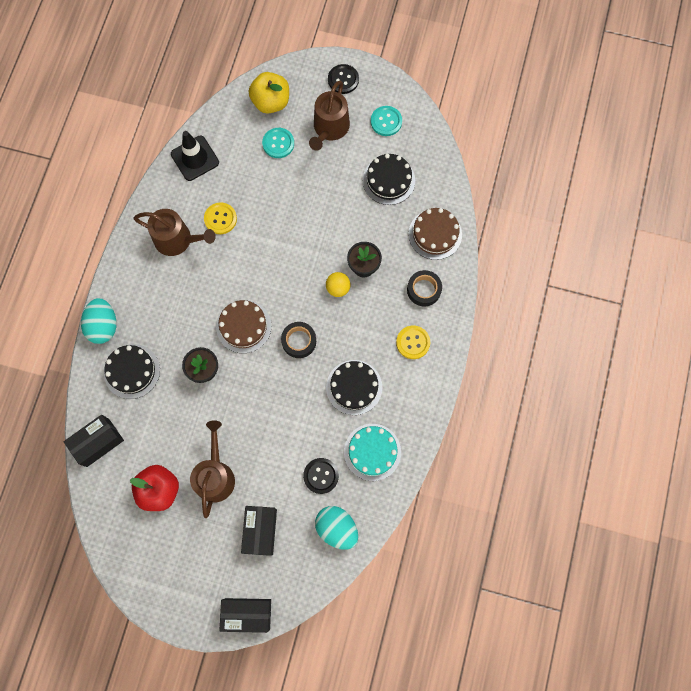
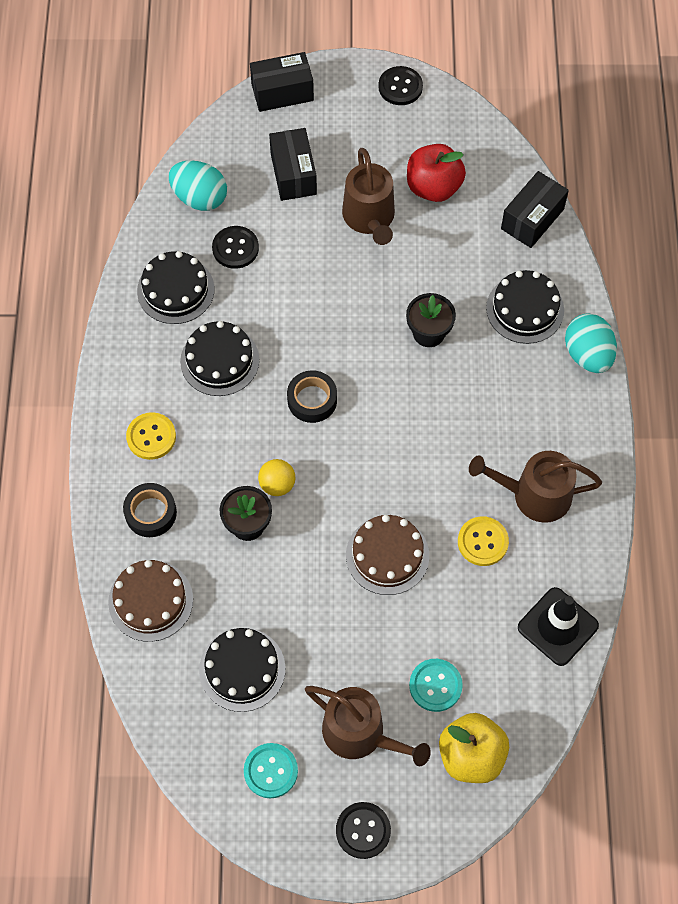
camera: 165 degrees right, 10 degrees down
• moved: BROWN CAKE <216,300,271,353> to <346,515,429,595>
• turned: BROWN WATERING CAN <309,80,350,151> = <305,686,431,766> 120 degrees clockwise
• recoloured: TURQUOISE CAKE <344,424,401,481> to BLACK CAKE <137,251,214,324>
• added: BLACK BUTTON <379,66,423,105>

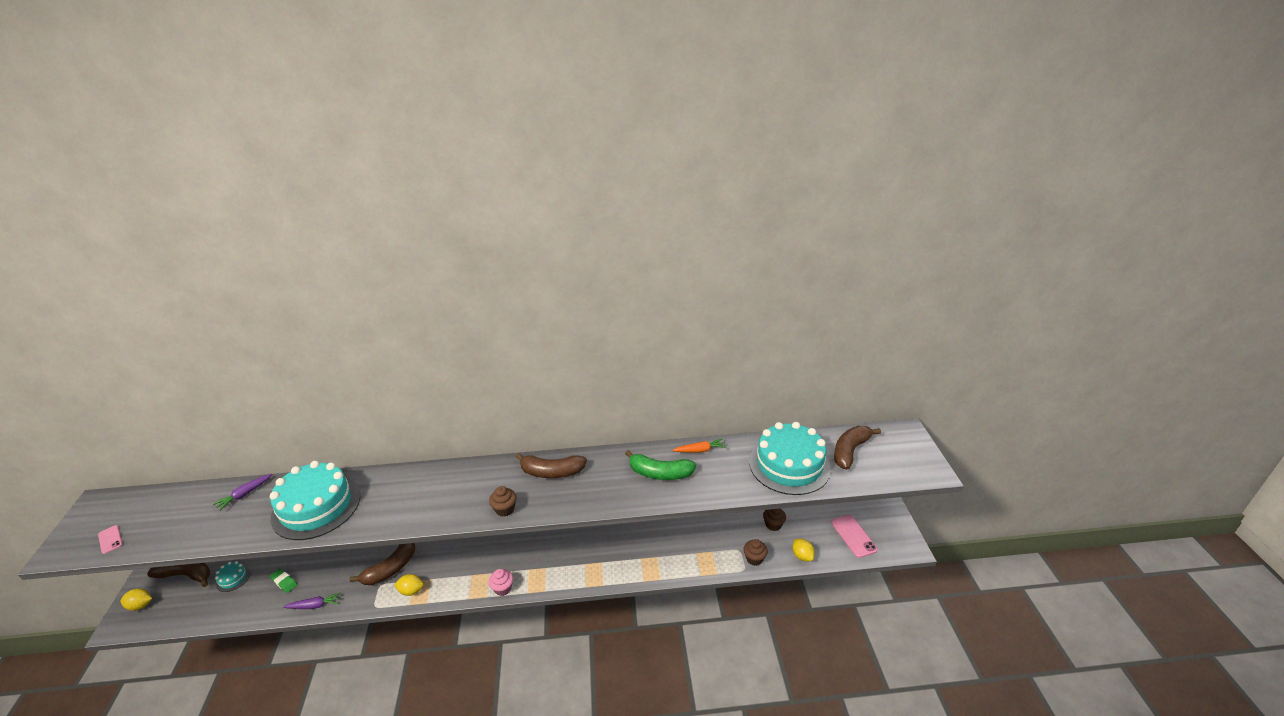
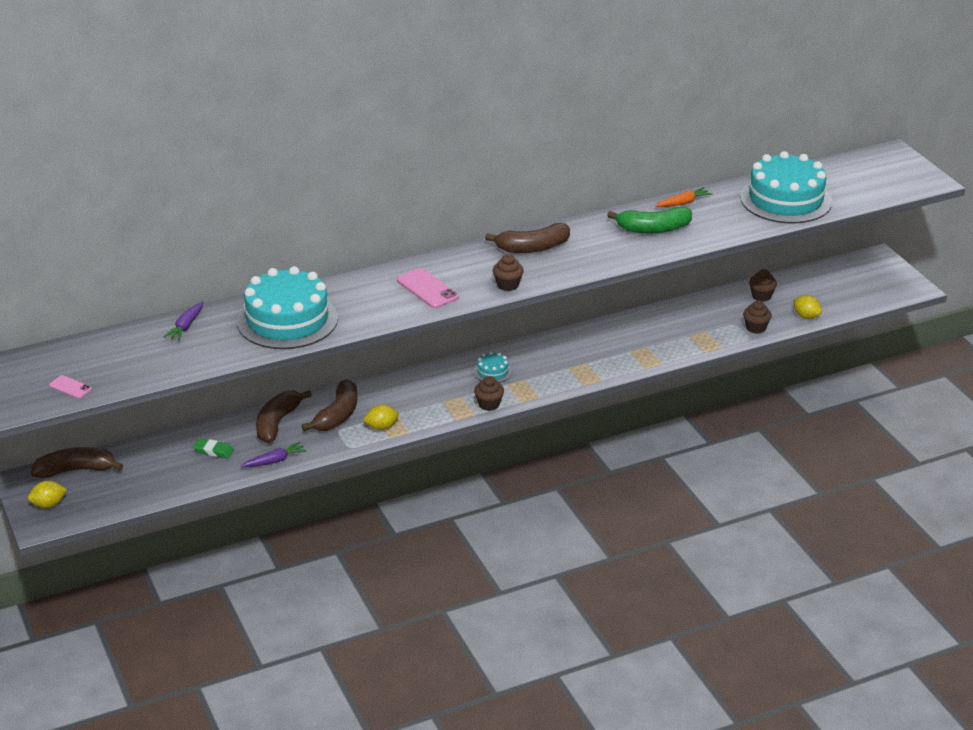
camera: 20 degrees left, 0 degrees up
• moved: TURQUOISE CAKE <215,561,250,592> to <474,351,512,383>
• recoloured: PINK CUPCAKE <488,569,513,596> to BROWN CUPCAKE <474,376,504,411>
• moved: PINK PHONE <831,514,878,558> to <397,268,459,308>
• moved: BROWN BANANA <834,426,881,469> to <256,390,312,443>

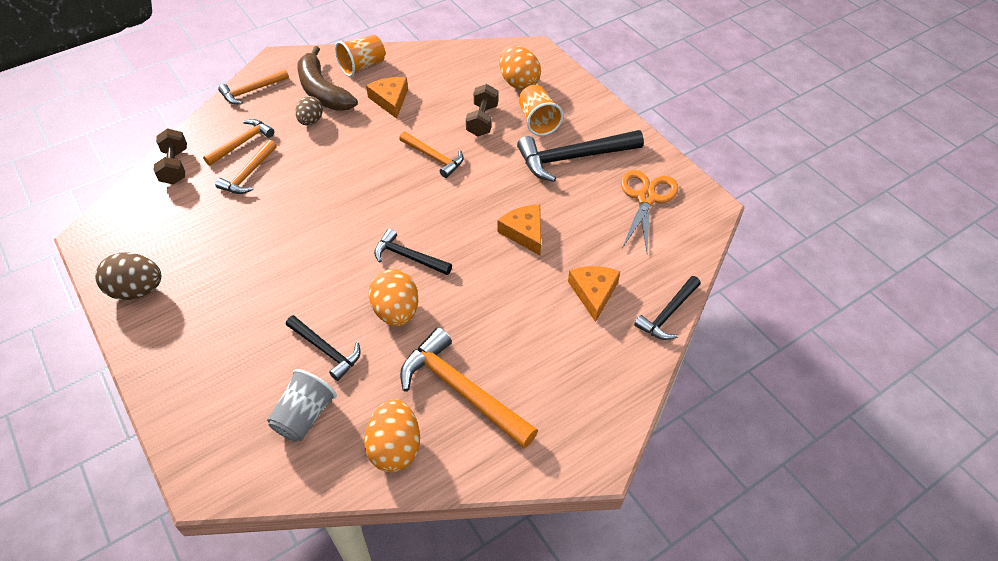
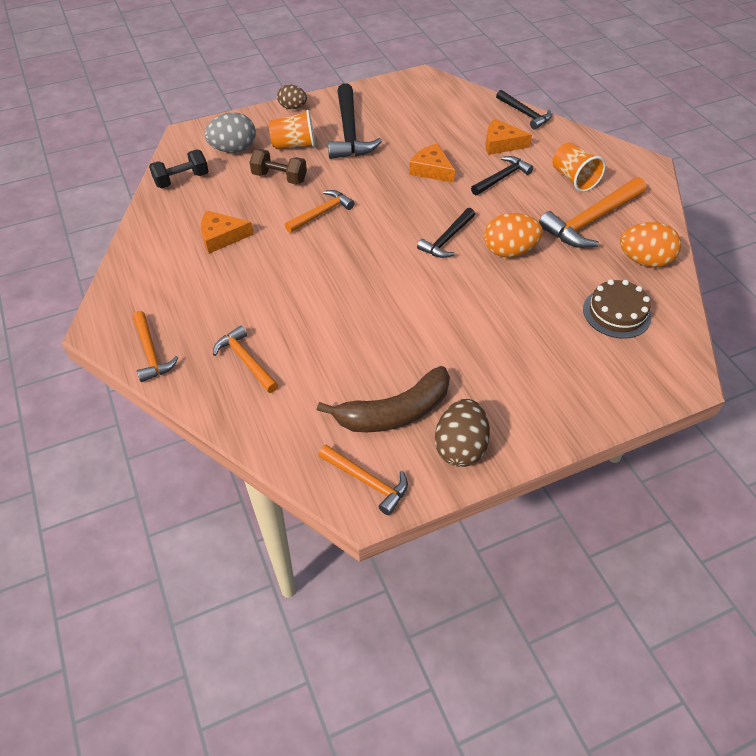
camera: 80 degrees left, 0 degrees up
• removed: BROWN DUMBBELL <154,129,187,185>
• moved: ORANGE HAMMER <215,140,277,194> to <318,445,408,515>
• replaced: GREY CUP <267,369,337,442> to BROWN CAKE <583,279,651,338>
• moved: BLACK HAMMER <286,315,361,381> to <471,156,533,195>
• moved: BROWN EGG <295,96,323,125> to <277,84,307,109>
• moved: BROWN BANANA <297,46,358,111> to <317,366,450,432>
• moved: ORANGE CUP <335,35,385,77> to <553,142,606,192>
• turned: ORANGE CHEESE <497,205,541,255> = <409,143,455,183> 60 degrees clockwise
• recoloured: ORANGE EGG <499,46,541,90> to GREY EGG <204,112,256,153>
• removed: ORANGE SCISSORS <621,170,678,251>
• added: BLACK DUMBBELL <149,150,208,188>

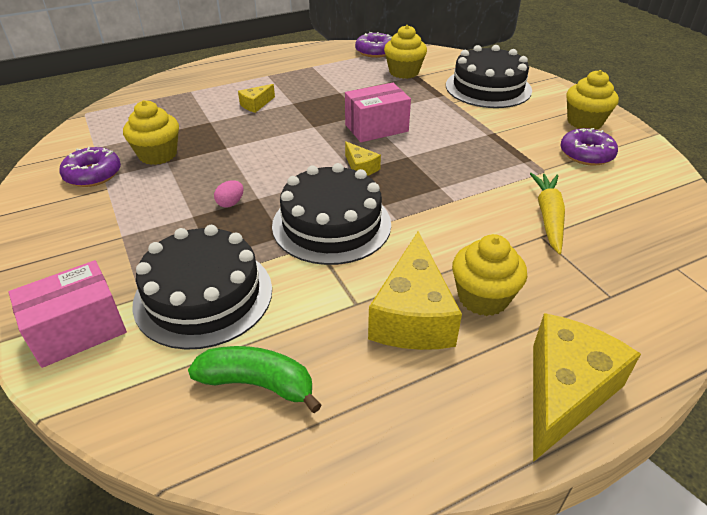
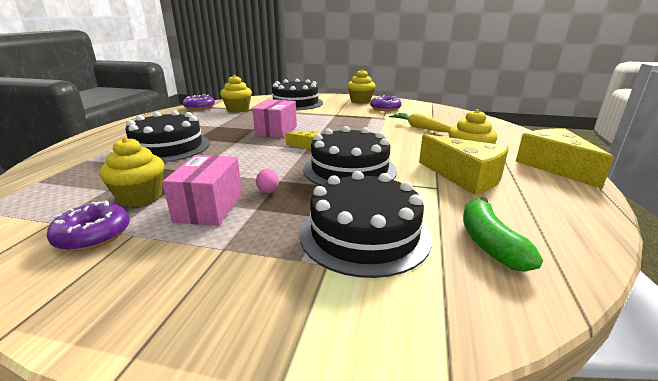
camera: 50 degrees left, 15 degrees down
• moved: PINK BOX <9,260,127,368> to <162,155,242,226>
• turned: GREEN BANANA <188,346,322,413> = <463,197,543,272> 60 degrees counterclockwise
• replaced: YELLOW CHEESE <238,84,275,113> to BLACK CAKE <125,110,210,162>

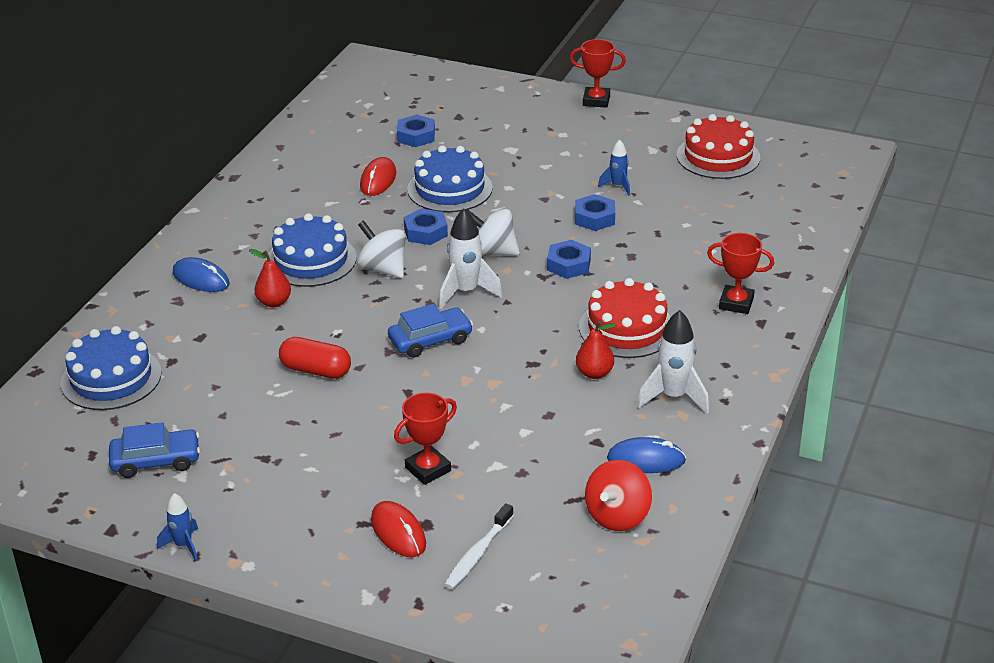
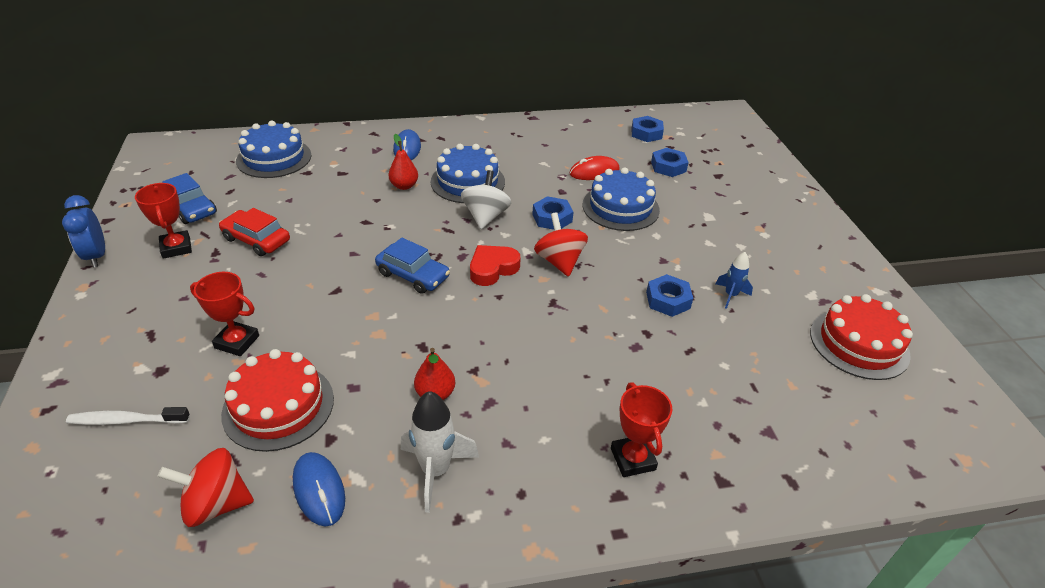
camera: 55 degrees right, 5 degrees up
• replaced: BLUE ROCKET <157,493,198,561> to BLUE CLOCK <62,195,105,267>
• removed: RED CAPSULE <279,337,351,379>
• removed: RED MOUSE <371,501,426,557>
• replaced: WHITE ROCKET <439,209,503,309> to RED HEART <470,245,521,286>
• recoloured: WHITE SPINNING TOP <467,209,520,256> to RED SPINNING TOP <534,212,588,277>
• moved: BLUE NUT <547,240,591,279> to <632,116,664,142>
• moved: RED TROPHY <570,39,626,108> to <135,183,192,259>
• moved: RED CAKE <579,278,671,358> to <221,349,334,452>
• added: RED CAR <219,208,290,256>

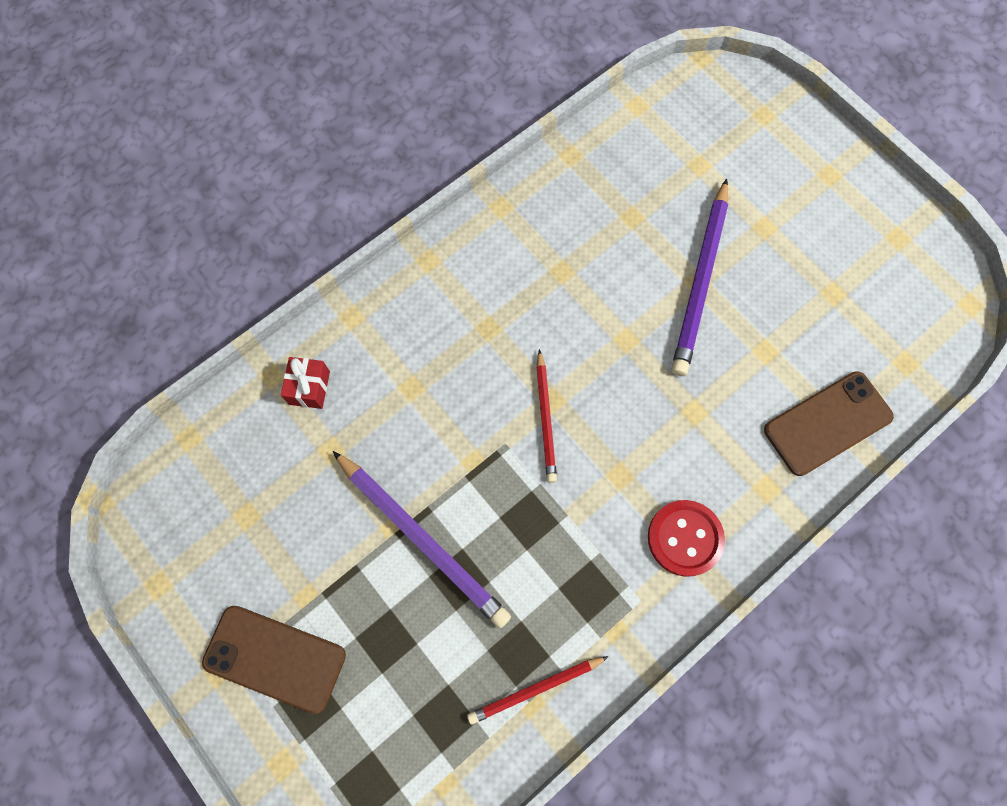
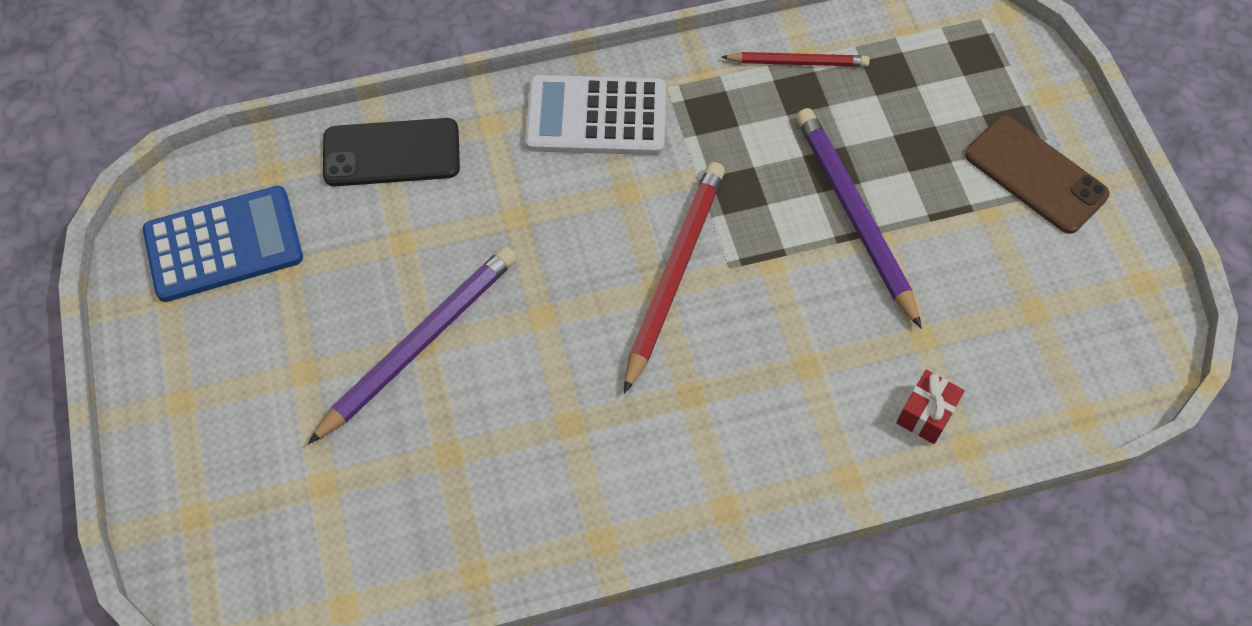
camera: 155 degrees left, 10 degrees down
• resized: RED PENCIL <536,349,557,483> = <624,162,725,394> x1.70
• replaced: RED BUTTON <648,500,725,577> to WHITE CALCULATOR <525,75,666,155>
• recoloured: BROWN PHONE <764,371,894,476> to BLACK PHONE <323,118,460,186>
• added: BLUE CALCULATOR <143,186,303,302>

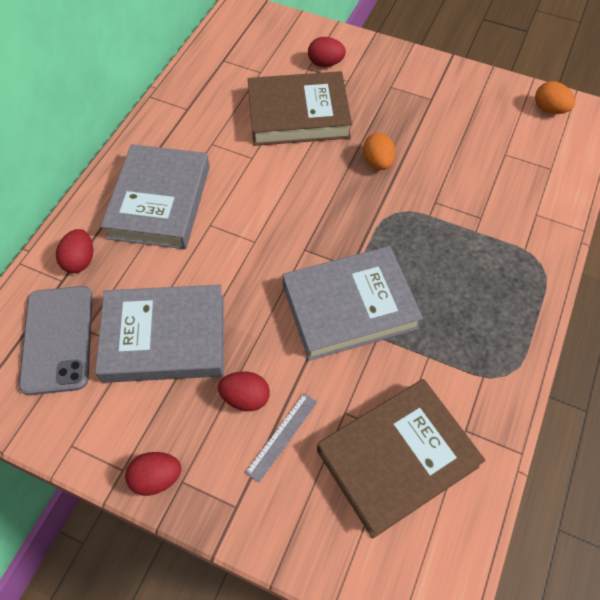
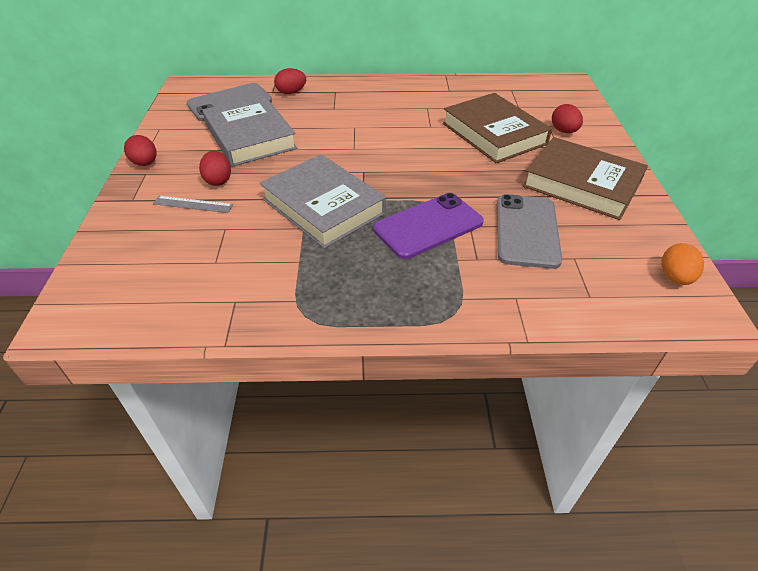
camera: 65 degrees right, 15 degrees down
• removed: GREY BOOK <101,144,210,249>
• moved: BROWN BOOK <317,379,486,539> to <523,137,648,220>
• removed: ORANGE EGG <363,133,395,170>
• added: PURPLE PHONE <373,193,484,259>
• added: GREY PHONE <497,194,562,269>

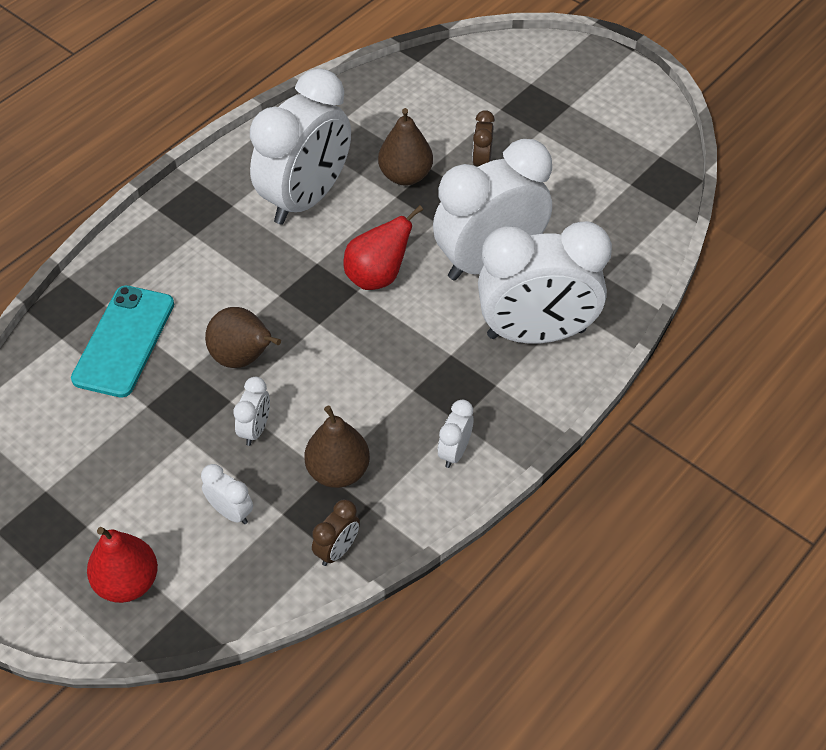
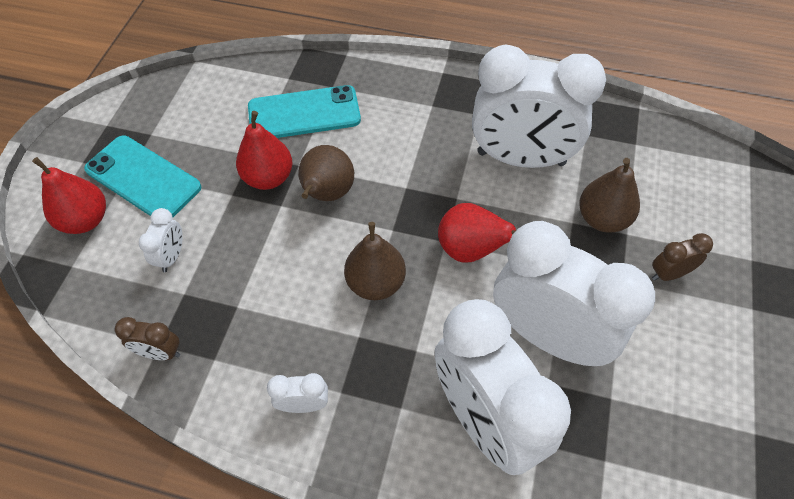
camera: 65 degrees right, 5 degrees up
• removed: WHITE CLOCK <233,377,270,446>
• moved: BROWN PEAR <304,406,370,488> to <344,222,406,300>
• added: TURQUOISE PHONE <84,136,201,217>
• added: RED PEAR <236,111,292,190>

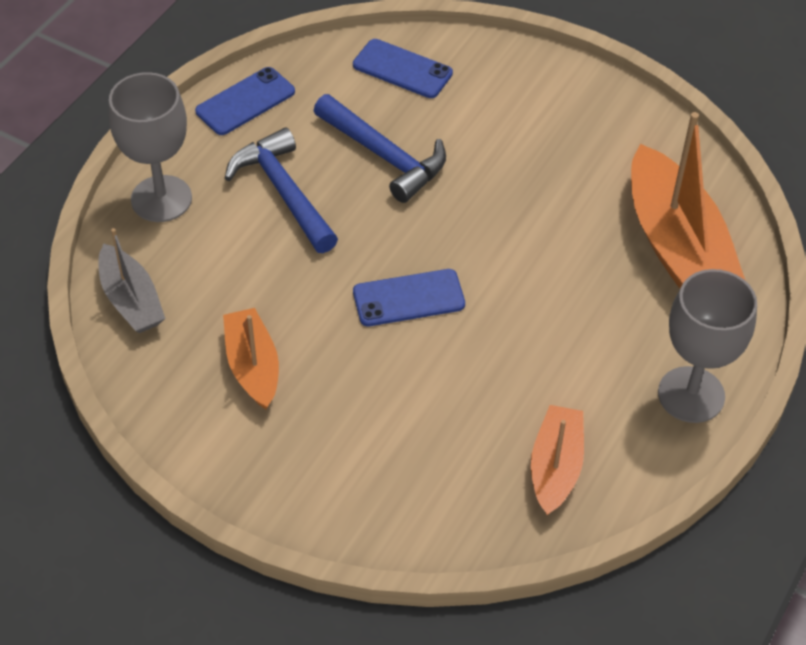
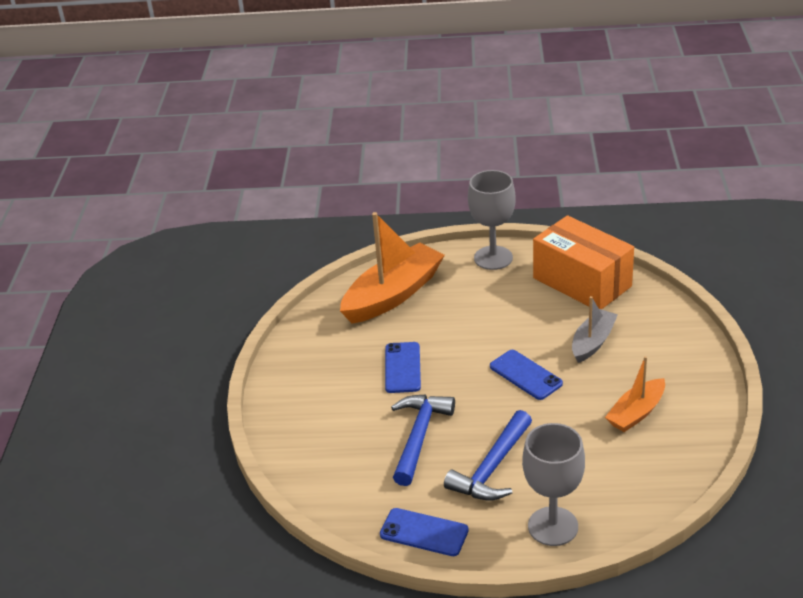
camera: 115 degrees left, 15 degrees down
• moved: GREY BOAT <98,228,166,333> to <572,296,618,363>
• moved: BLUE PHONE <353,39,453,98> to <385,342,421,393>
• replaced: ORANGE BOAT <531,405,584,515> to ORANGE BOX <533,215,634,309>

